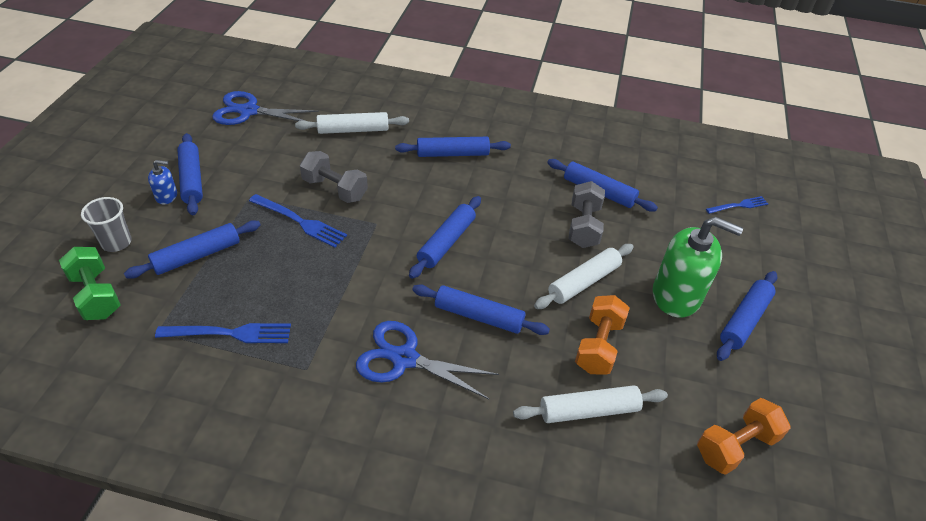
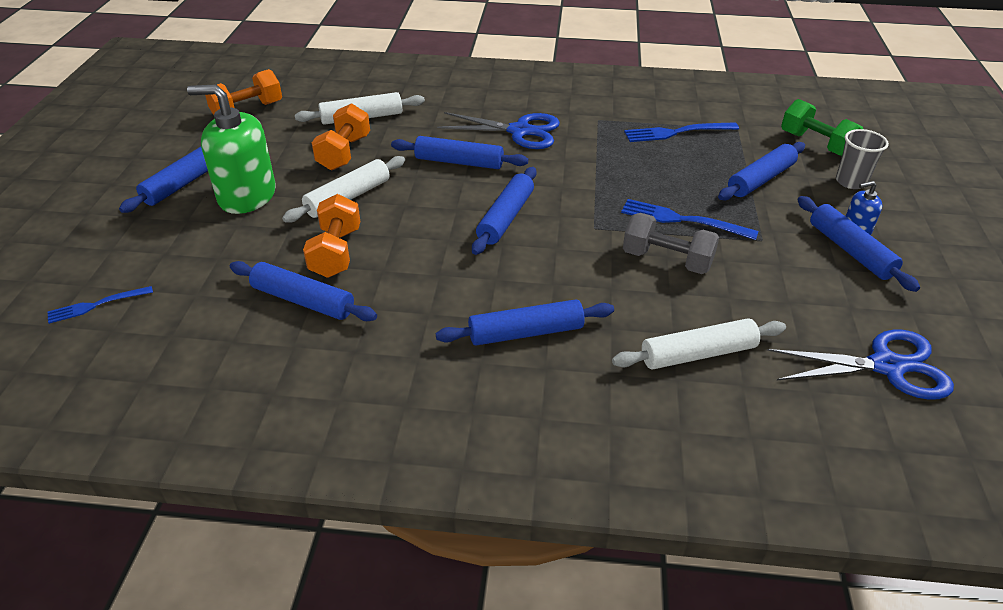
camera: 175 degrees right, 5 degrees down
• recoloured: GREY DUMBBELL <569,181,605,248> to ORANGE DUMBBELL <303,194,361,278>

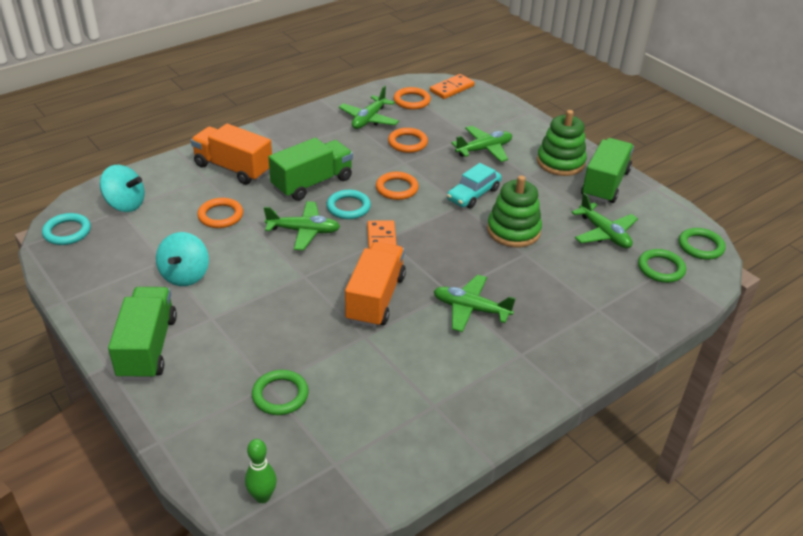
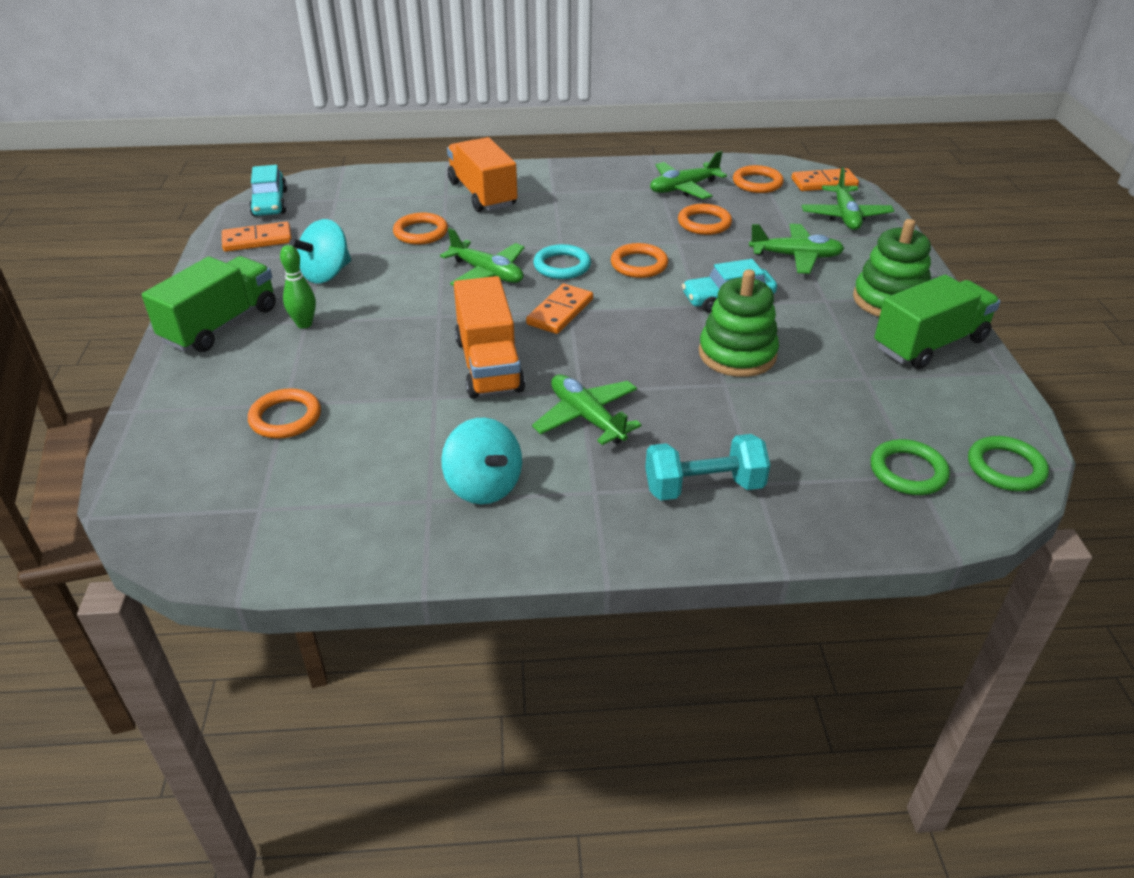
camera: 35 degrees right, 0 degrees up
• replaced: TURQUOISE RING <42,213,91,245> to TURQUOISE CAR <249,165,287,216>
• moved: TURQUOISE SPINNING TOP <100,165,145,212> to <441,418,522,504>
• moved: GREEN BOWLING PIN <245,439,277,503> to <280,245,316,328>
• recoloured: GREEN RING <252,370,309,415> to ORANGE RING <248,388,321,439>
• removed: GREEN TRUCK <268,138,353,201>
• turned: ORANGE TRUCK <345,242,406,328> = <454,276,525,399> 120 degrees clockwise
• moved: GREEN PLANE <571,193,638,248> to <802,167,894,230>
• added: ORANGE DOMINO <222,222,292,252>
• added: TURQUOISE DUMBBELL <645,434,770,500>

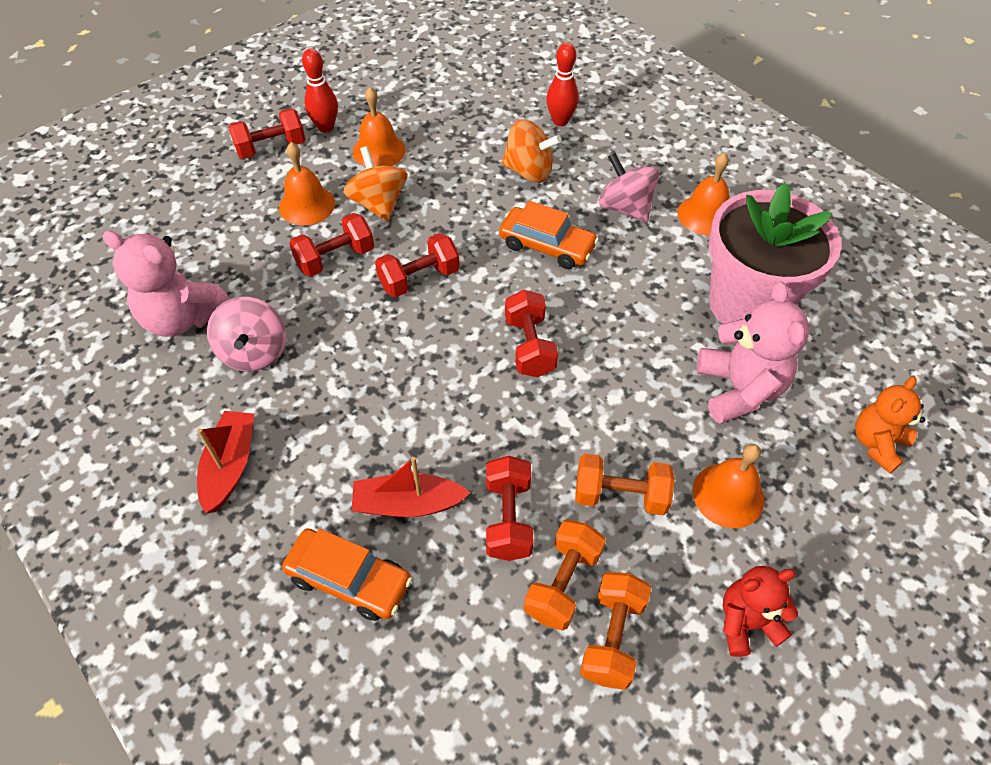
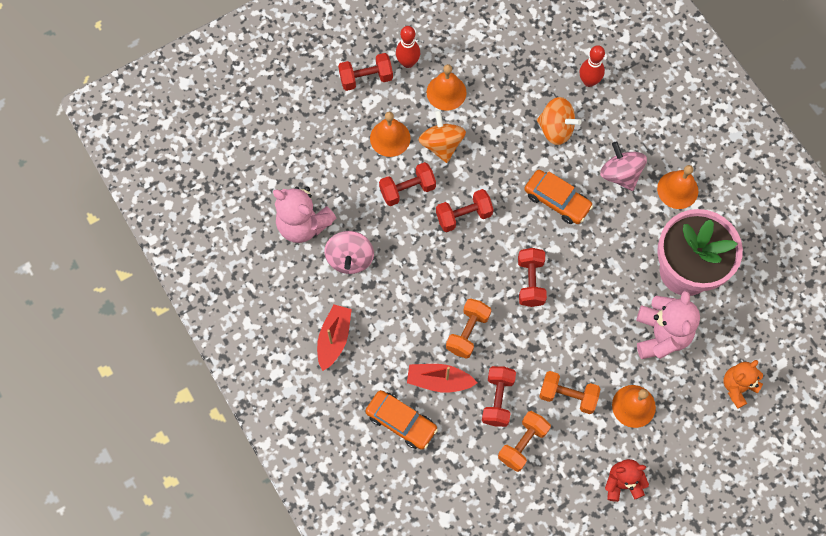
camera: 10 degrees right, 15 degrees up
• moved: ORANGE DUMBBELL <580,572,651,690> to <446,298,491,359>

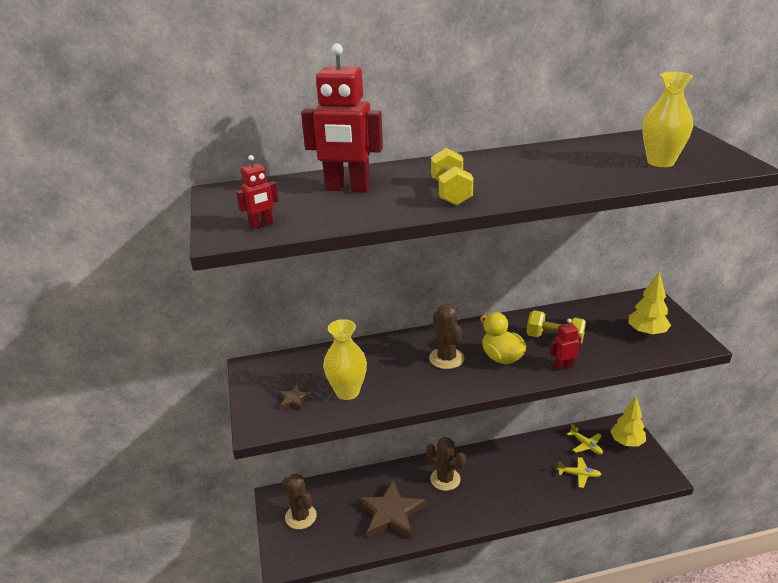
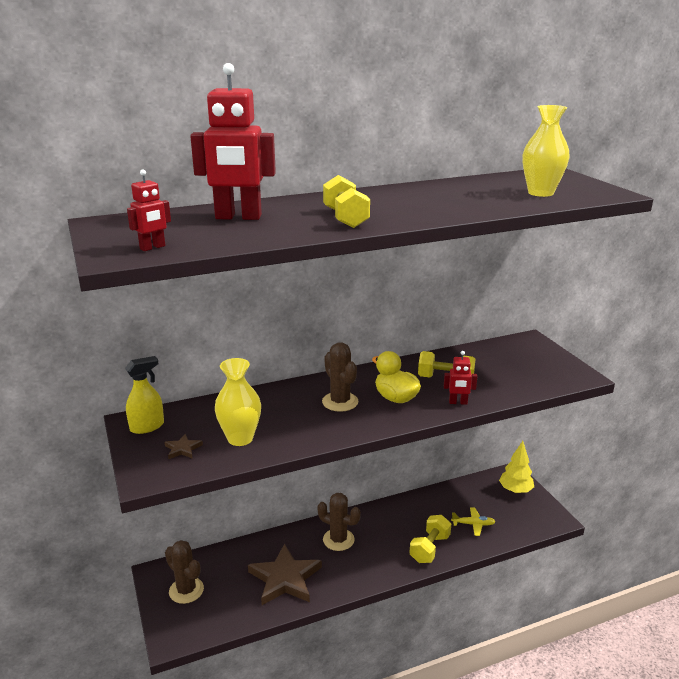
camera: 10 degrees left, 5 degrees down
• turned: RED ROBOT <550,319,581,370> = <444,351,477,405> 150 degrees counterclockwise
• removed: YELLOW PLANE <567,424,603,454>
• removed: YELLOW TREE <628,272,671,336>
• added: YELLOW SPRAY BOTTLE <125,356,164,434>
• added: YELLOW DUMBBELL <410,515,451,563>

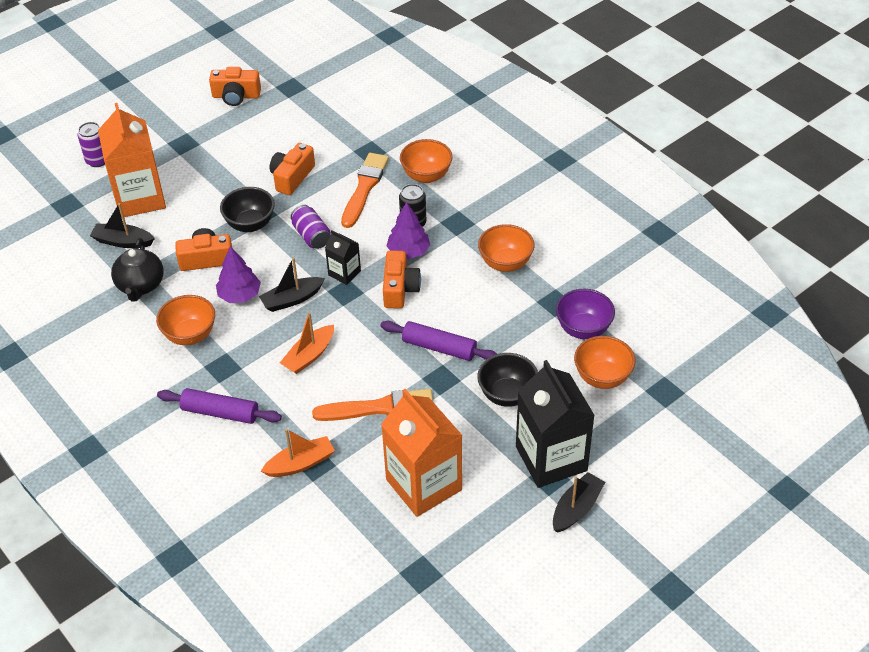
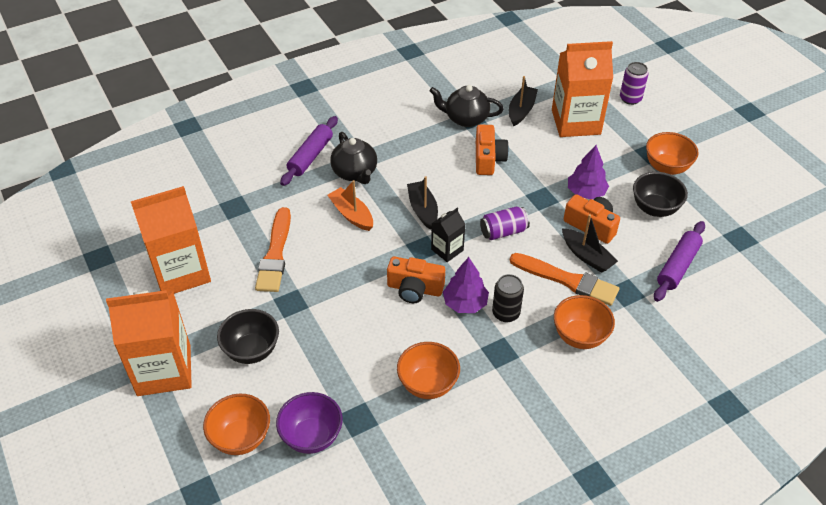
camera: 100 degrees right, 0 degrees up
• moved: ORANGE BOWL <156,295,215,345> to <646,132,699,175>
• removed: ORANGE CAMERA <209,67,261,106>
• moved: PURPLE TREE <216,246,261,303> to <568,145,609,199>
• moved: BLACK BOWL <220,187,275,232> to <633,172,688,217>
• removed: ORANGE BOAT <261,429,335,477>
• moved: PURPLE ROLLING PIN <380,321,497,361> to <654,221,705,302>
• recoloured: BLACK CARTON <516,360,595,488> to ORANGE CARTON <106,290,192,396>
• moved: BLACK BOAT <553,472,605,533> to <562,214,618,273>
• added: BLACK TEAPOT <330,132,377,184>

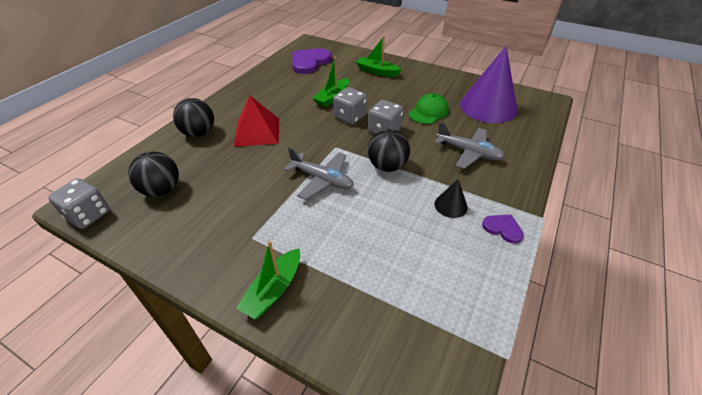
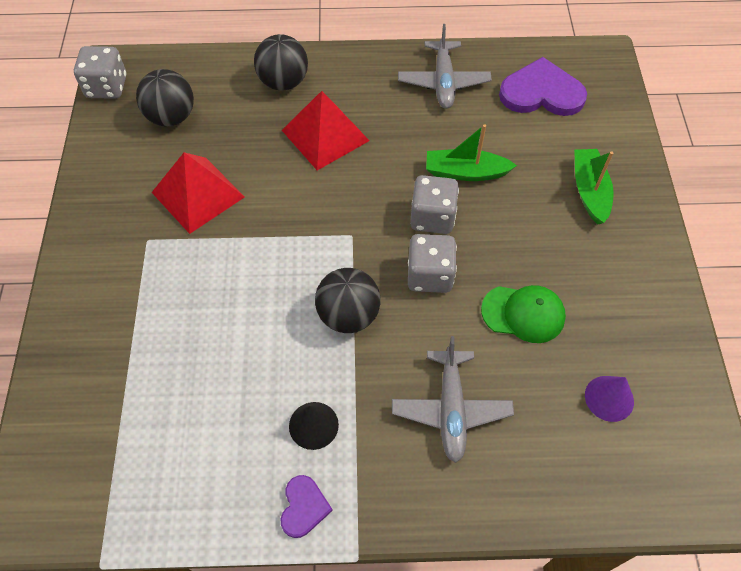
camera: 60 degrees right, 15 degrees up
• removed: GREEN BOAT <236,241,300,319>
• moved: GREY PLANE <284,147,354,200> to <398,24,492,109>
• resized: PURPLE CONE <460,46,517,123> = <585,376,634,422> x0.44
• added: RED PYRAMID <152,152,245,234>

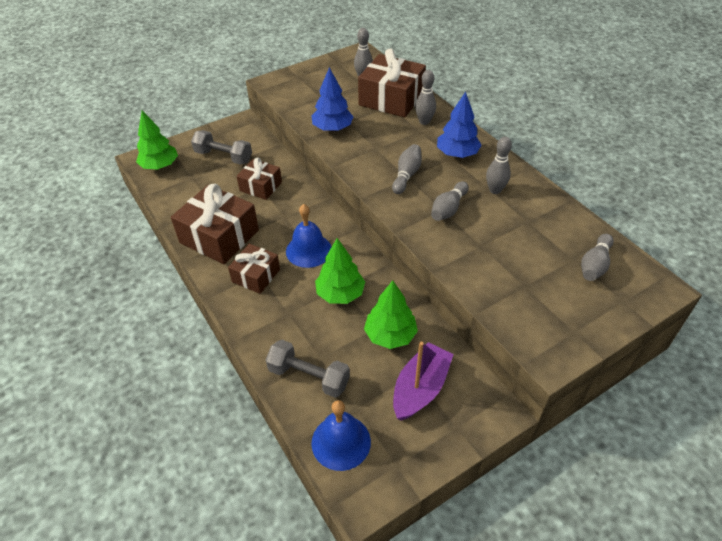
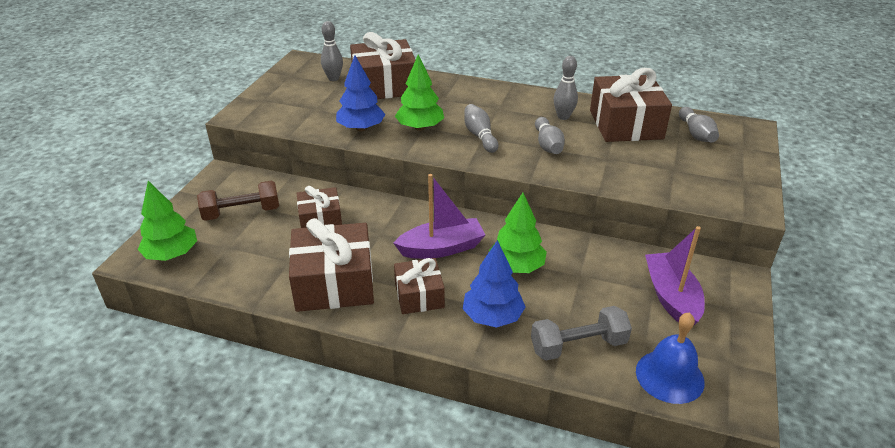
camera: 40 degrees left, 10 degrees down
• recoloured: GREY DUMBBELL <191,130,252,165> to BROWN DUMBBELL <197,180,279,221>
• replaced: BLUE BELL <286,204,331,268> to PURPLE BOAT <394,174,485,259>
• moved: GREEN TREE <364,280,418,349> to <395,54,444,131>
• removed: GREY BOWLING PIN <415,70,436,125>
• moved: BLUE TREE <437,92,481,158> to <463,240,525,328>
• added: BROWN GIFT <590,68,672,142>

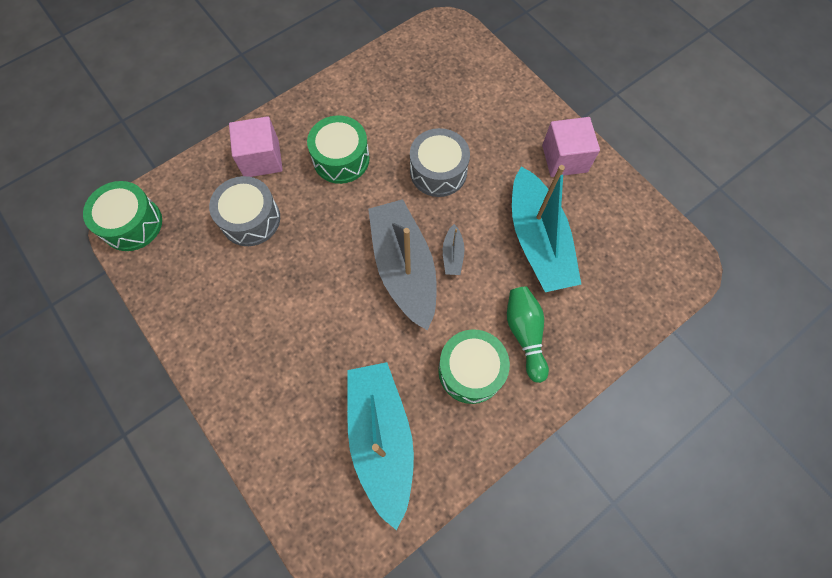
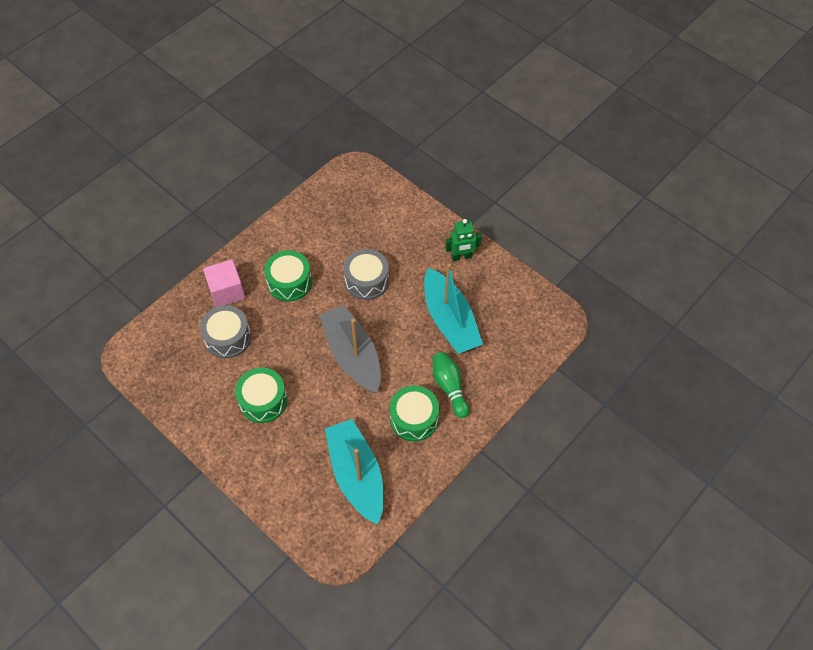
camera: 10 degrees left, 10 degrees down
• moved: GREEN DRUM <83,181,162,251> to <235,368,287,423>
• removed: GREY BOAT <443,224,465,275>
• replaced: PINK CUBE <542,117,600,177> to GREEN ROBOT <445,219,482,261>

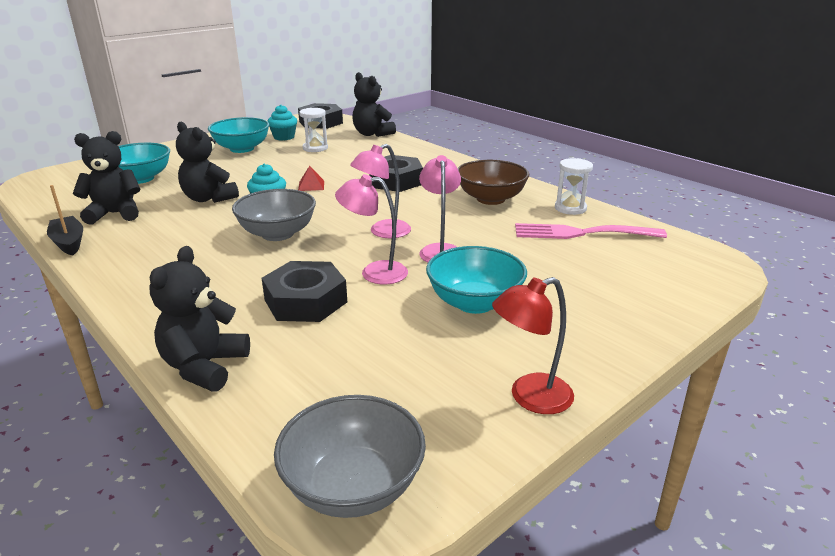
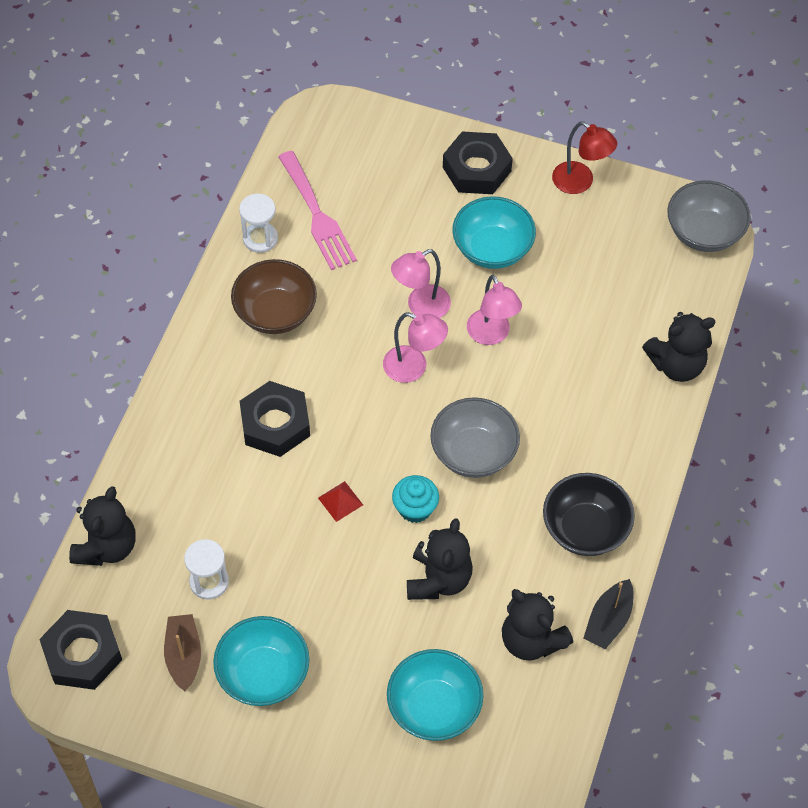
camera: 120 degrees left, 30 degrees up
• moved: BLACK NUT <262,261,347,322> to <443,132,513,194>
• replaced: TURQUOISE CUPCAKE <268,105,297,141> to BROWN BOAT <164,614,201,691>
• added: BLACK BOWL <543,473,635,556>

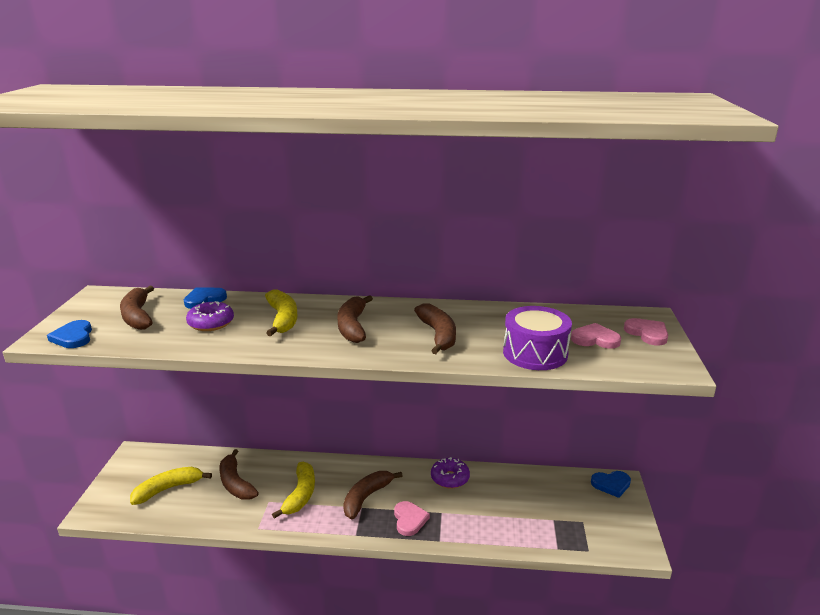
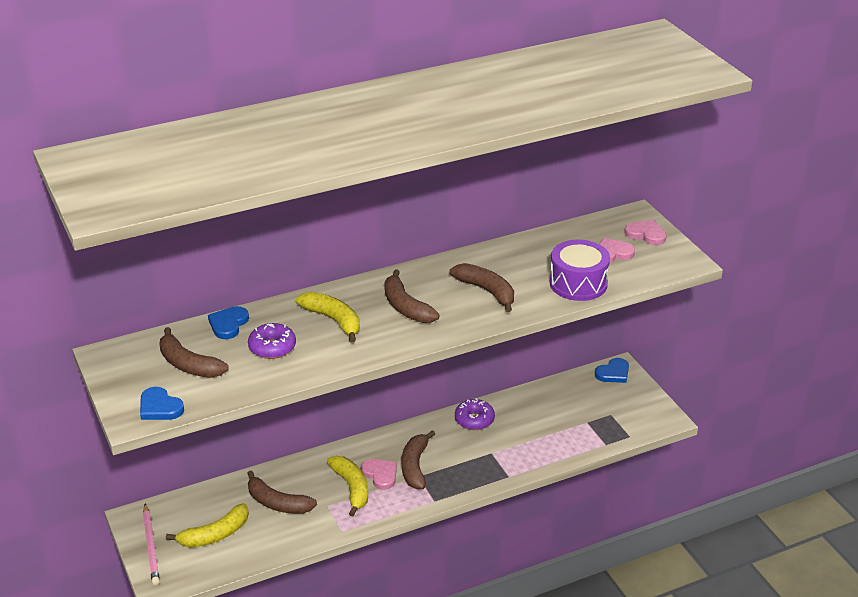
camera: 30 degrees left, 10 degrees up
• turned: YELLOW BANANA <130,467,212,505> = <166,503,249,548> 150 degrees counterclockwise
• moved: PINK HEART <394,501,430,536> to <361,459,397,490>
• added: PINK PENCIL <143,504,160,585>

